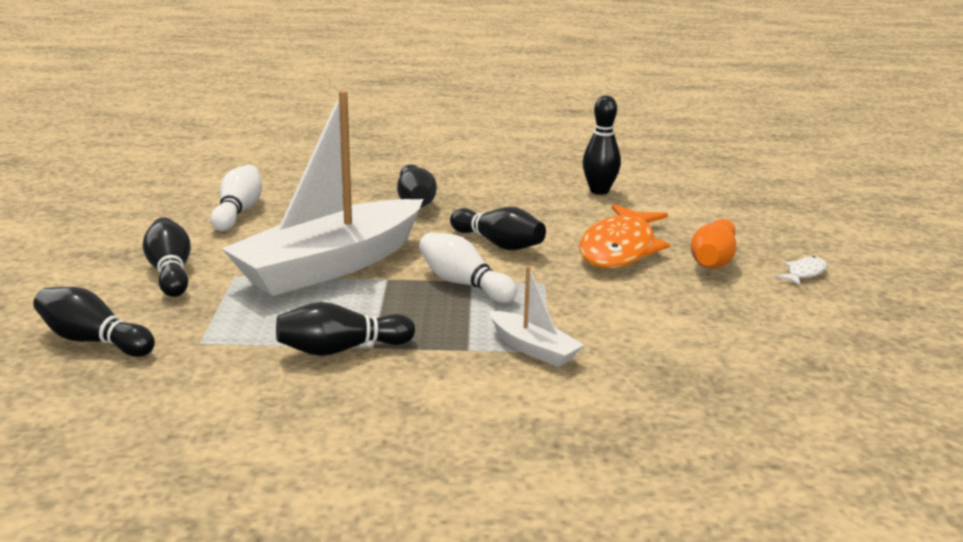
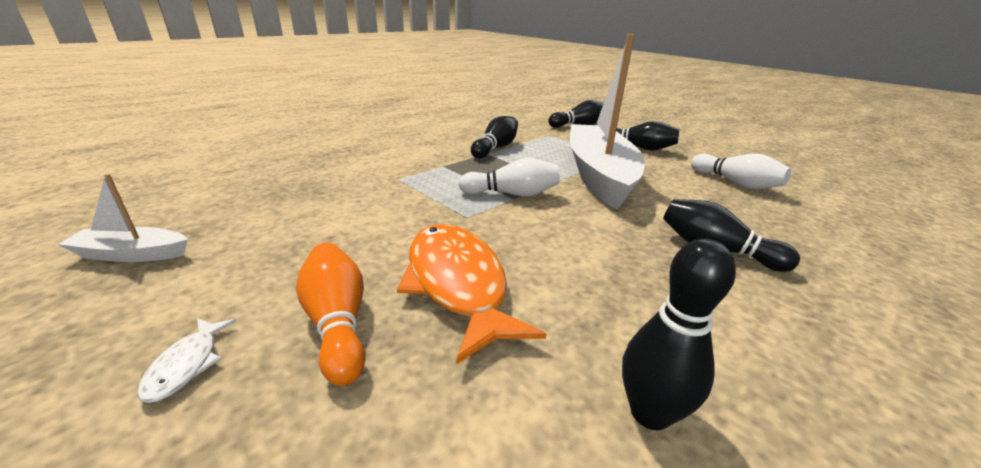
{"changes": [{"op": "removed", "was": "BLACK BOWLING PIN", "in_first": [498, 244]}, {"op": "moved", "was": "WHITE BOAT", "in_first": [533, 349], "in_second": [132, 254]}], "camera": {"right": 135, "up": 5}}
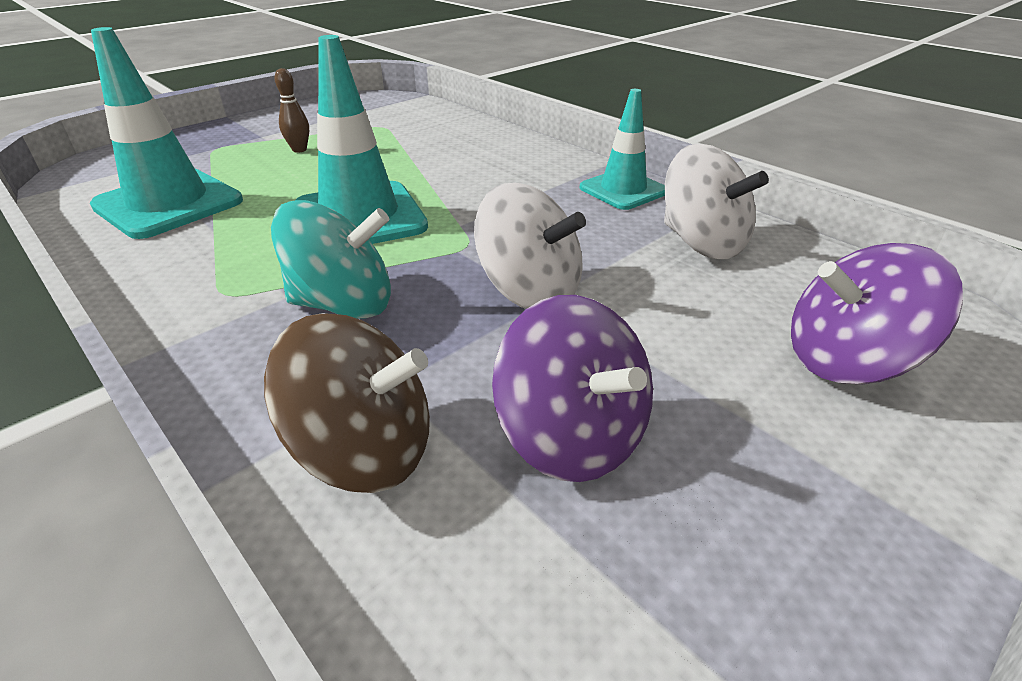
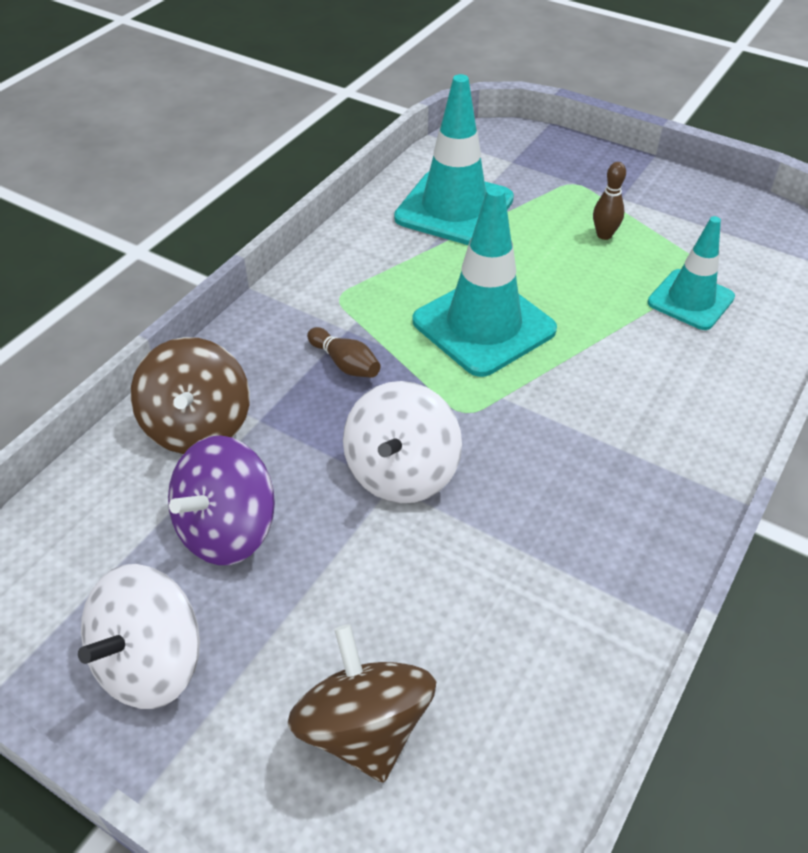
{"changes": [{"op": "replaced", "was": "TURQUOISE SPINNING TOP", "now": "BROWN BOWLING PIN", "in_first": [344, 304], "in_second": [345, 363]}, {"op": "moved", "was": "TURQUOISE TRAFFIC CONE", "in_first": [623, 190], "in_second": [690, 300]}, {"op": "moved", "was": "WHITE SPINNING TOP", "in_first": [701, 243], "in_second": [151, 663]}, {"op": "recoloured", "was": "PURPLE SPINNING TOP", "now": "BROWN SPINNING TOP", "in_first": [847, 360], "in_second": [364, 728]}], "camera": {"right": 75, "up": 10}}
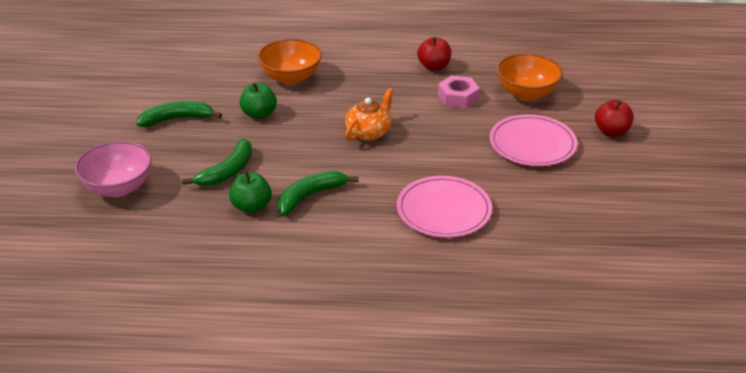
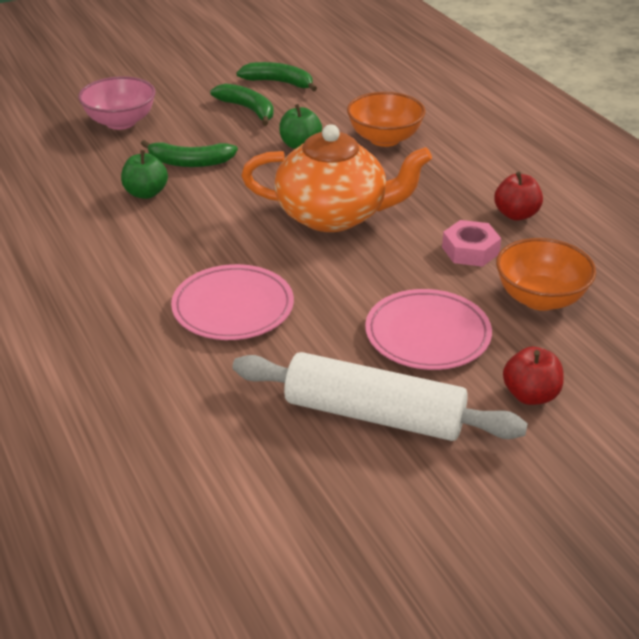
{"changes": [{"op": "moved", "was": "GREEN BANANA", "in_first": [310, 196], "in_second": [279, 82]}, {"op": "resized", "was": "ORANGE TEAPOT", "in_first": [369, 132], "in_second": [334, 215], "ratio": 1.89}, {"op": "added", "now": "WHITE ROLLING PIN", "in_second": [374, 415]}], "camera": {"right": 60, "up": 0}}
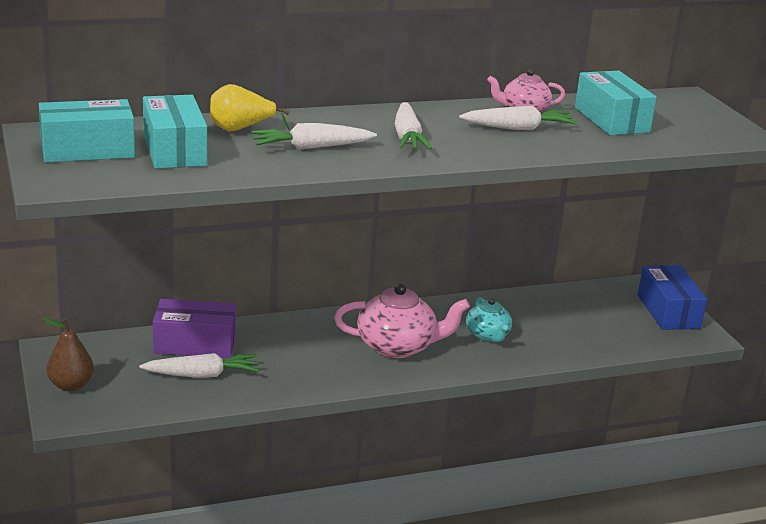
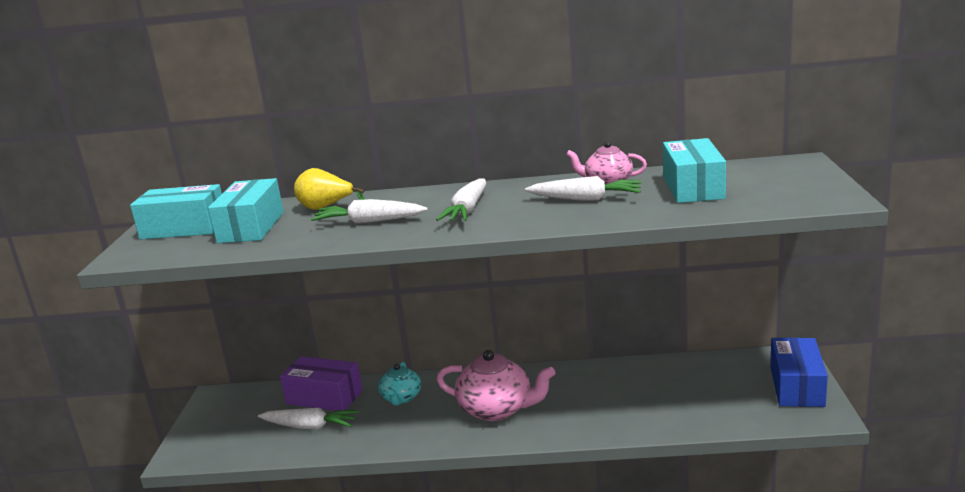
{"changes": [{"op": "removed", "was": "BROWN PEAR", "in_first": [71, 385]}, {"op": "moved", "was": "TURQUOISE TEAPOT", "in_first": [488, 335], "in_second": [401, 398]}], "camera": {"right": 25, "up": -5}}
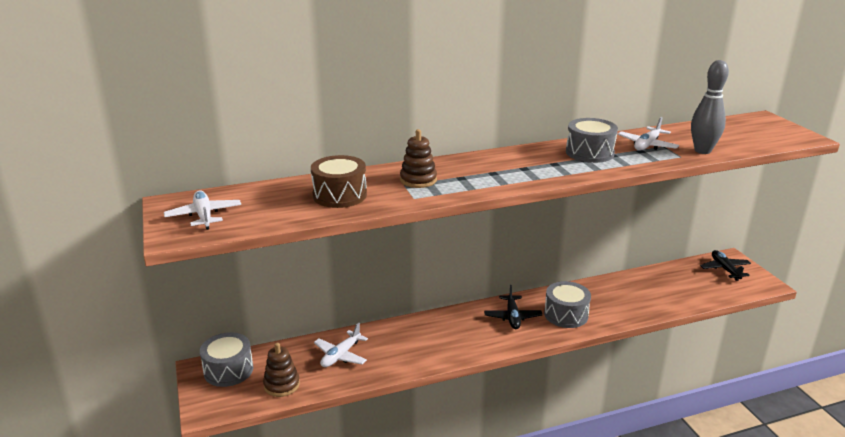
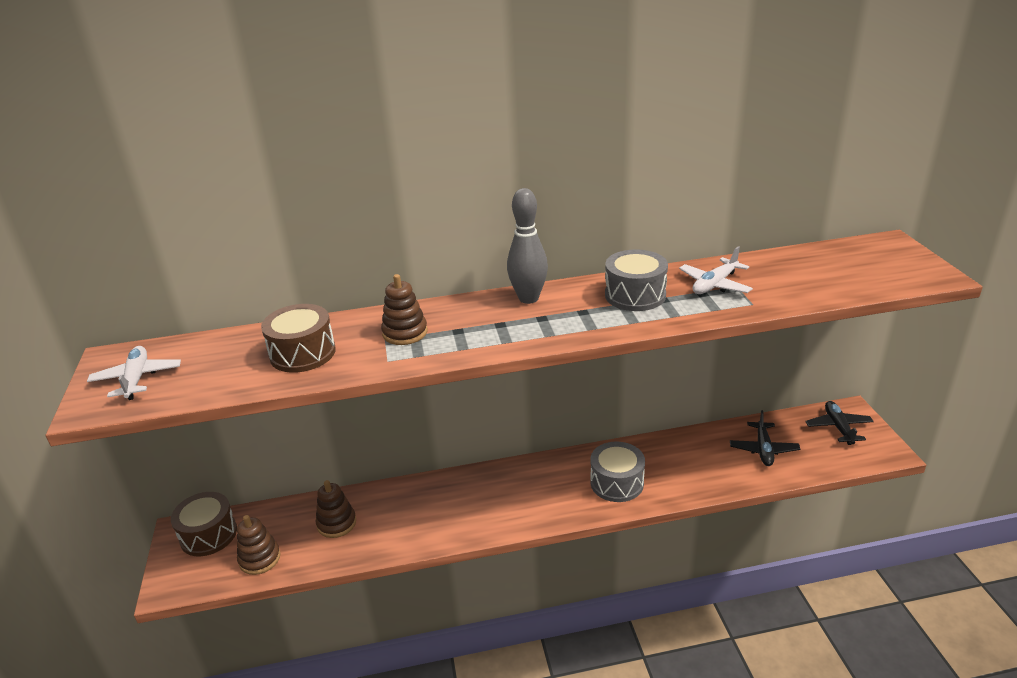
{"changes": [{"op": "recoloured", "was": "GREY DRUM", "now": "BROWN DRUM", "in_first": [228, 370], "in_second": [208, 535]}, {"op": "replaced", "was": "WHITE PLANE", "now": "BROWN STACKING TOY", "in_first": [341, 355], "in_second": [336, 523]}, {"op": "moved", "was": "BLACK PLANE", "in_first": [512, 317], "in_second": [763, 449]}, {"op": "moved", "was": "GREY BOWLING PIN", "in_first": [702, 151], "in_second": [528, 298]}], "camera": {"right": 10, "up": 5}}
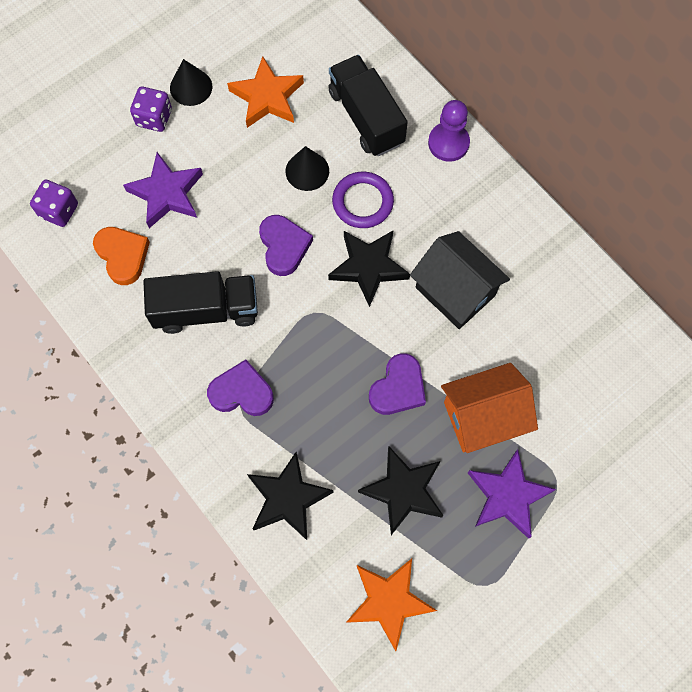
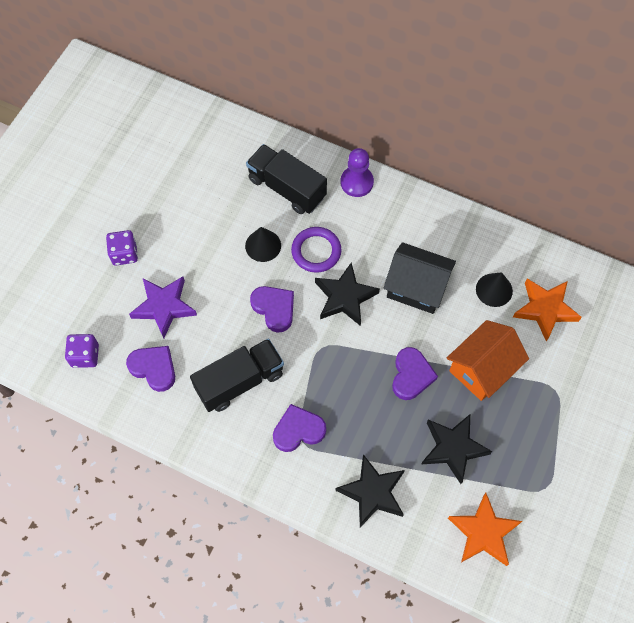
{"changes": [{"op": "recoloured", "was": "ORANGE HEART", "now": "PURPLE HEART", "in_first": [123, 256], "in_second": [154, 368]}, {"op": "moved", "was": "BLACK CONE", "in_first": [191, 87], "in_second": [494, 290]}, {"op": "moved", "was": "ORANGE STAR", "in_first": [267, 97], "in_second": [545, 309]}, {"op": "removed", "was": "PURPLE STAR", "in_first": [507, 496]}], "camera": {"right": -25, "up": -5}}
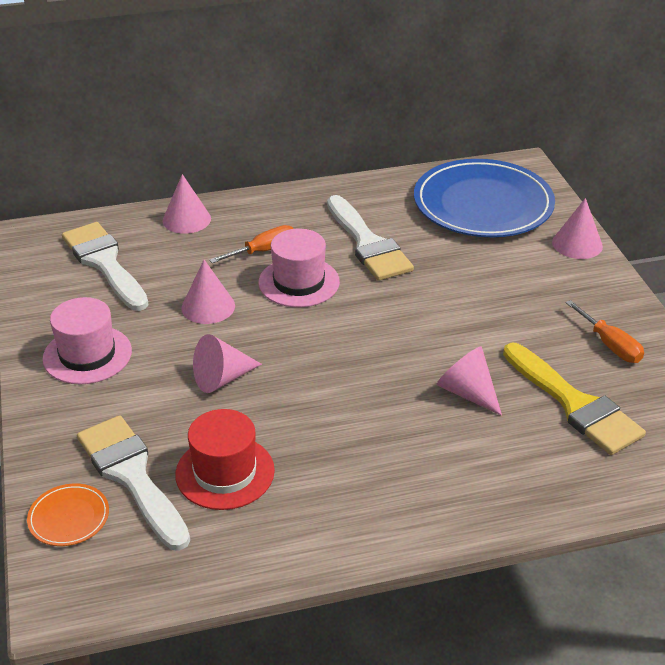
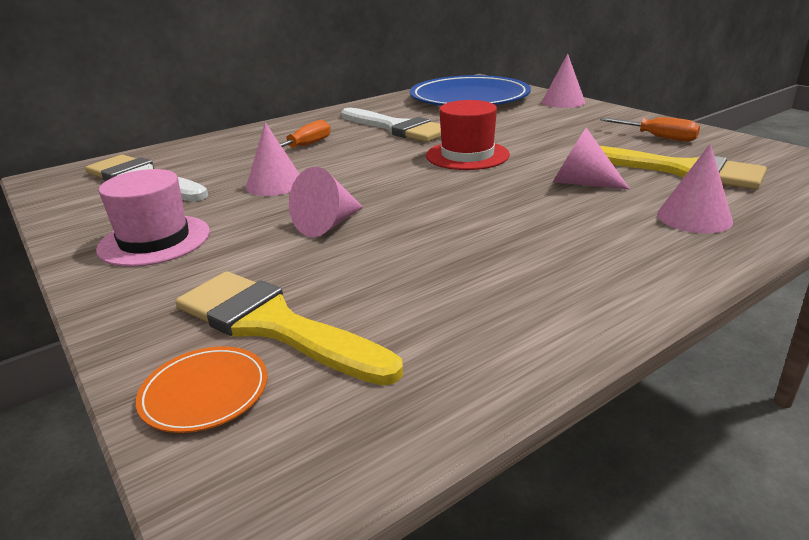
{"changes": [{"op": "recoloured", "was": "WHITE BRUSH", "now": "YELLOW BRUSH", "in_first": [132, 476], "in_second": [274, 325]}, {"op": "moved", "was": "PINK CONE", "in_first": [186, 219], "in_second": [694, 217]}, {"op": "moved", "was": "RED HAT", "in_first": [225, 472], "in_second": [467, 155]}, {"op": "removed", "was": "PINK HAT", "in_first": [299, 282]}], "camera": {"right": -20, "up": -10}}
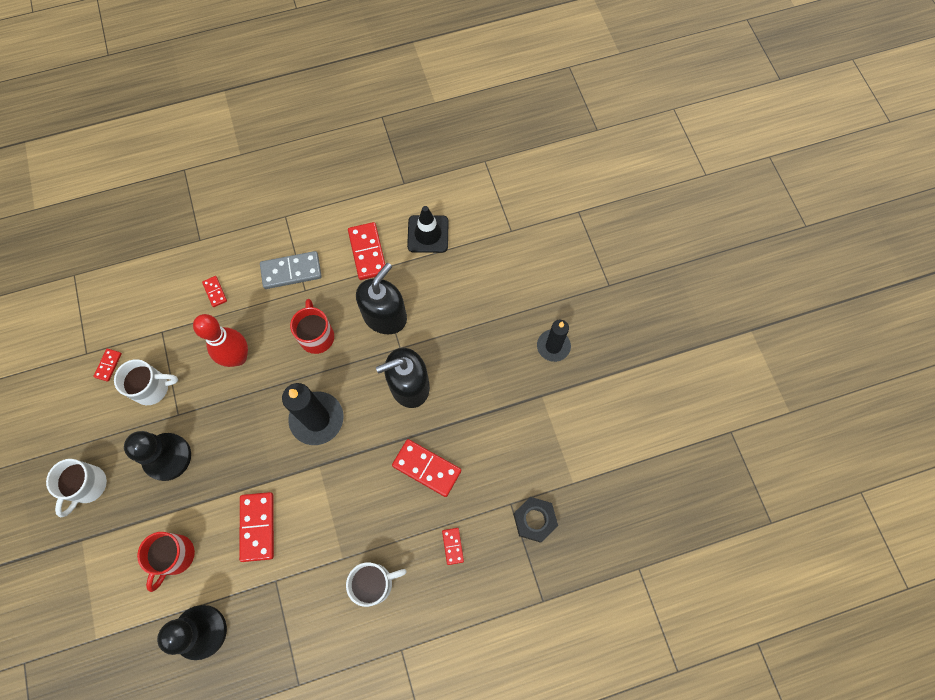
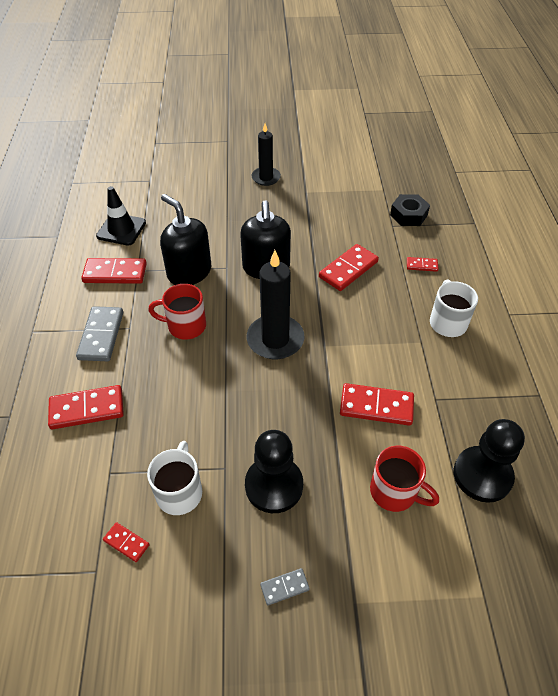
{"changes": [{"op": "replaced", "was": "WHITE MUG", "now": "GREY DOMINO", "in_first": [87, 486], "in_second": [284, 587]}, {"op": "removed", "was": "RED BOWLING PIN", "in_first": [238, 357]}, {"op": "resized", "was": "RED DOMINO", "in_first": [215, 292], "in_second": [87, 409], "ratio": 1.93}], "camera": {"right": -75, "up": -20}}
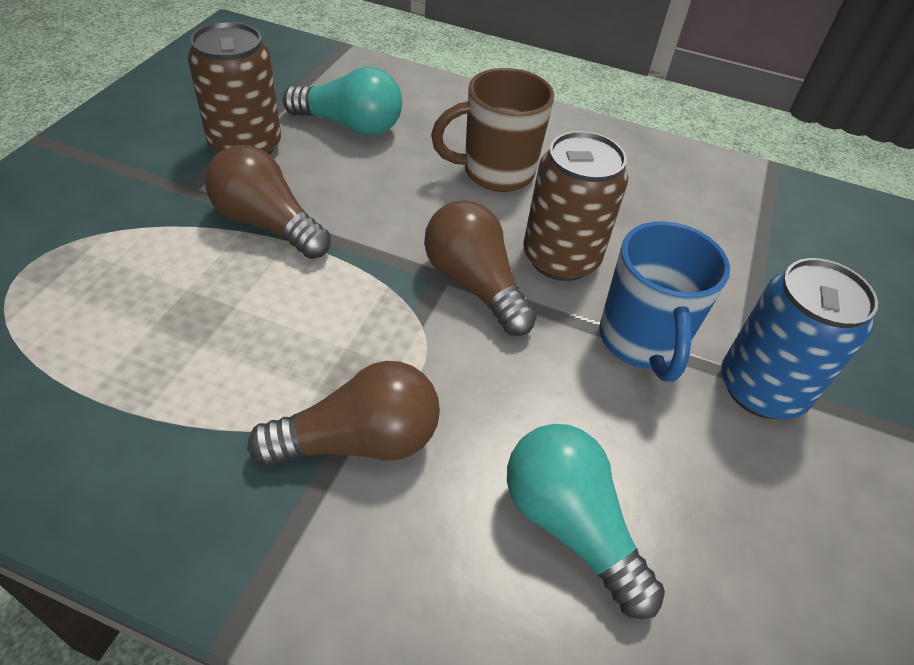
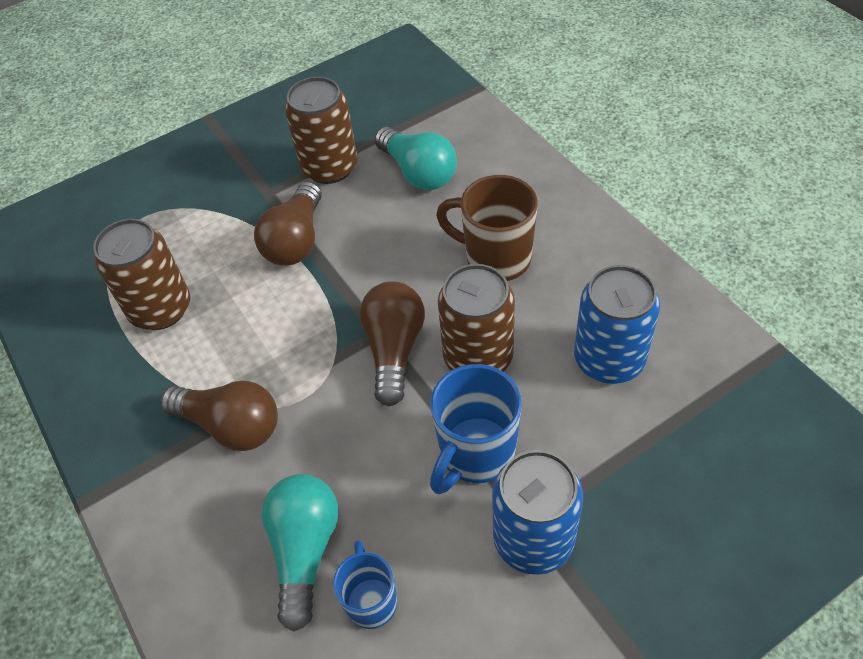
{"changes": [{"op": "turned", "was": "BROWN LIGHT BULB", "in_first": [267, 224], "in_second": [296, 240], "clockwise": -150}, {"op": "added", "now": "BROWN CAN", "in_second": [161, 309]}, {"op": "added", "now": "BLUE MUG", "in_second": [371, 601]}, {"op": "added", "now": "BLUE CAN", "in_second": [609, 359]}], "camera": {"right": 45, "up": 5}}
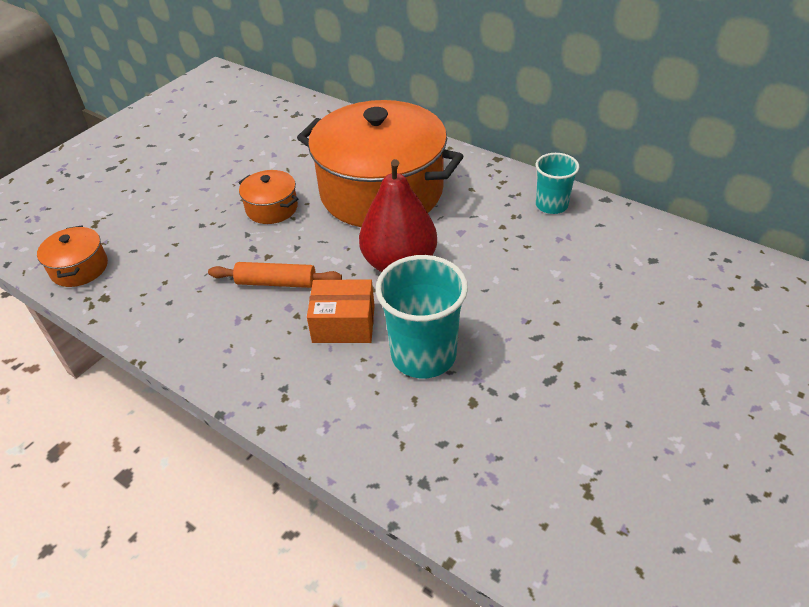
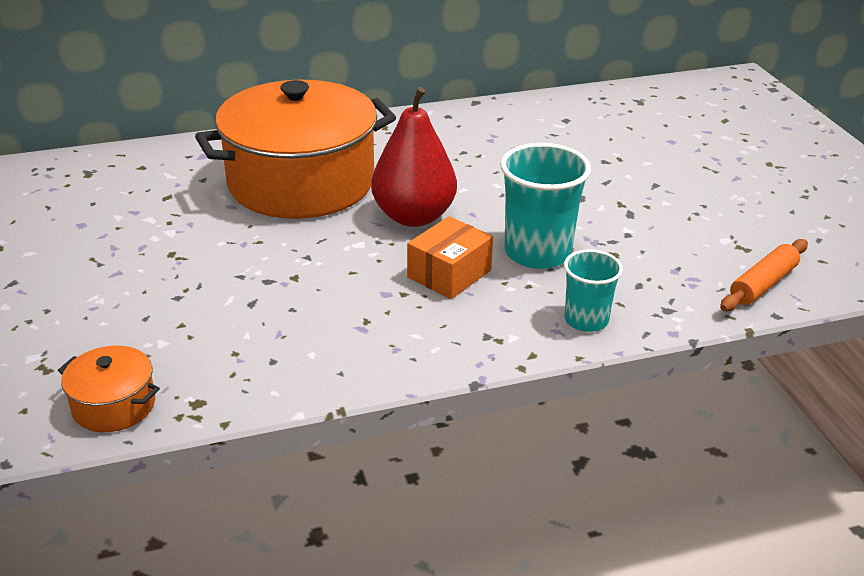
{"changes": [{"op": "moved", "was": "ORANGE ROLLING PIN", "in_first": [276, 282], "in_second": [763, 284]}, {"op": "removed", "was": "ORANGE POT", "in_first": [272, 208]}, {"op": "moved", "was": "TURQUOISE CUP", "in_first": [551, 205], "in_second": [586, 320]}], "camera": {"right": -55, "up": -10}}
